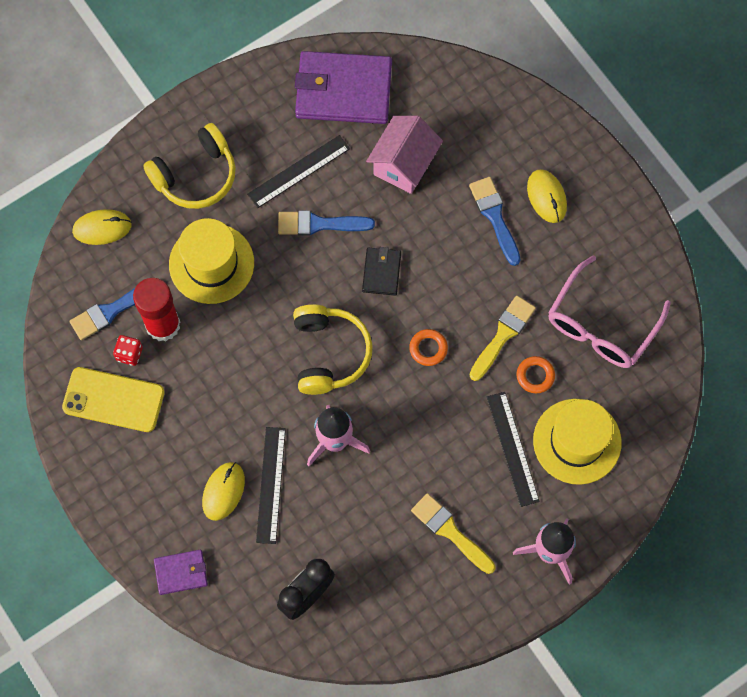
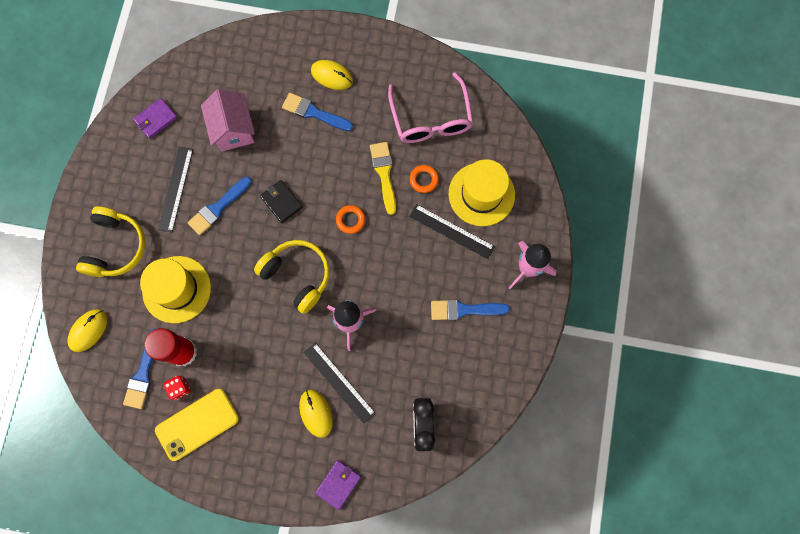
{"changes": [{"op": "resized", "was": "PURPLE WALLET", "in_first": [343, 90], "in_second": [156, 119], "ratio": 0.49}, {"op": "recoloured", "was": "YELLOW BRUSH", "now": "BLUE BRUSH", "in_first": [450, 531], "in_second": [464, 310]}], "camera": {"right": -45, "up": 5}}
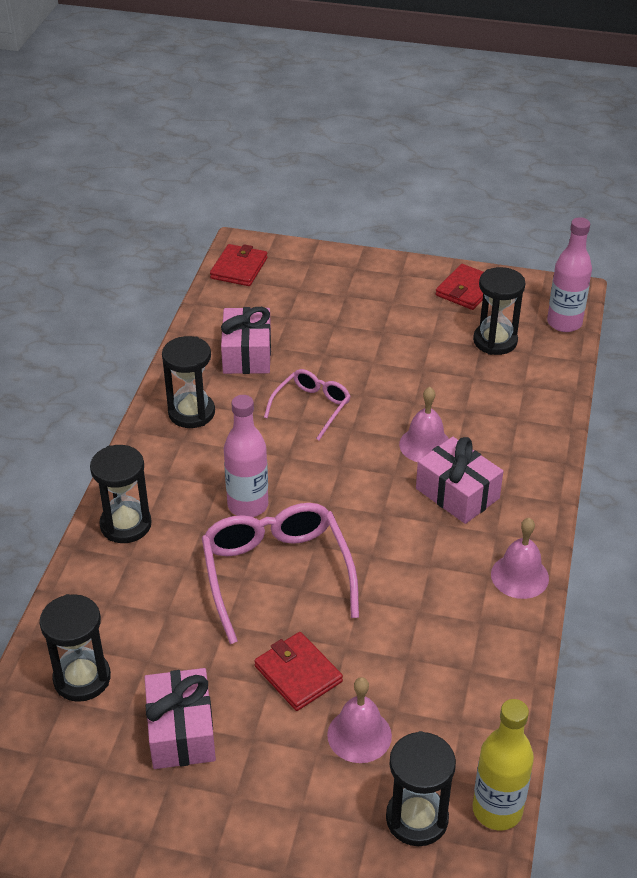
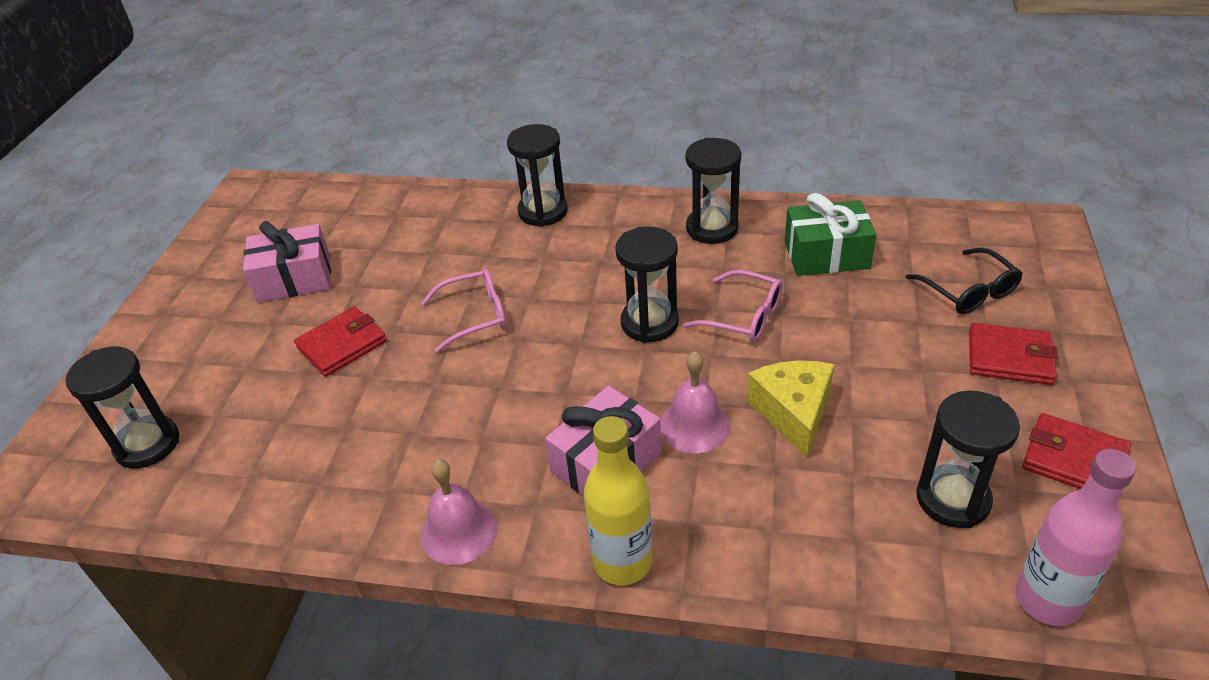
{"changes": [{"op": "moved", "was": "BLACK HOURGLASS", "in_first": [82, 678], "in_second": [649, 323]}, {"op": "resized", "was": "PINK GLASSES", "in_first": [276, 573], "in_second": [475, 316], "ratio": 0.57}, {"op": "moved", "was": "RED WALLET", "in_first": [239, 268], "in_second": [1009, 358]}, {"op": "recoloured", "was": "PINK GIFT", "now": "GREEN GIFT", "in_first": [247, 354], "in_second": [826, 255]}, {"op": "removed", "was": "PINK BOTTLE", "in_first": [248, 505]}, {"op": "removed", "was": "PINK BELL", "in_first": [359, 735]}, {"op": "moved", "was": "YELLOW BOTTLE", "in_first": [497, 810], "in_second": [622, 562]}, {"op": "added", "now": "YELLOW CHEESE", "in_second": [793, 412]}, {"op": "added", "now": "BLACK GLASSES", "in_second": [968, 291]}], "camera": {"right": 90, "up": 0}}
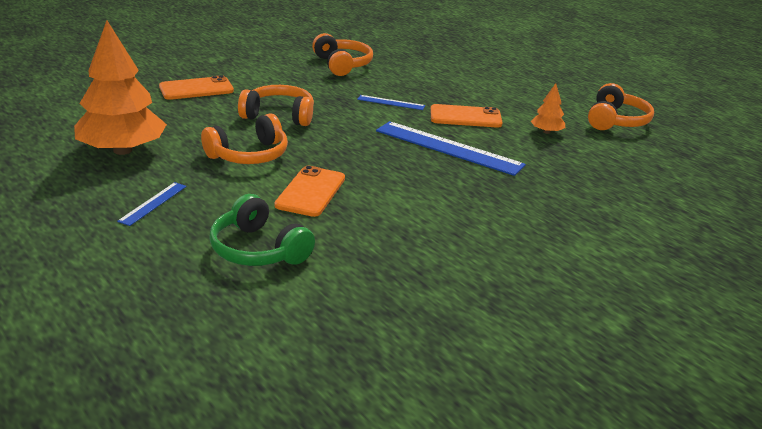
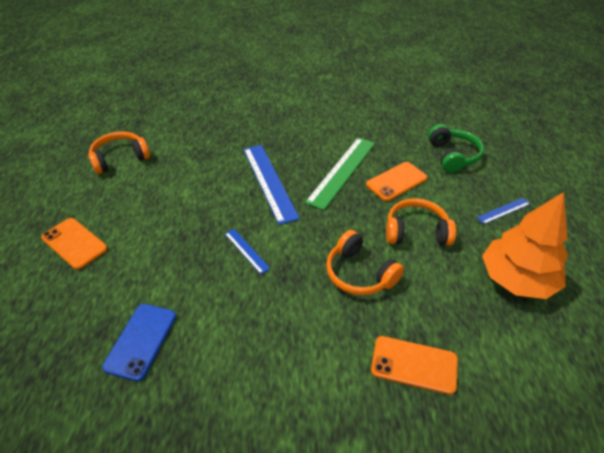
{"changes": [{"op": "removed", "was": "ORANGE HEADPHONES", "in_first": [342, 65]}, {"op": "moved", "was": "ORANGE PHONE", "in_first": [465, 117], "in_second": [74, 243]}, {"op": "removed", "was": "ORANGE TREE", "in_first": [546, 132]}, {"op": "added", "now": "BLUE PHONE", "in_second": [141, 341]}, {"op": "added", "now": "GREEN RULER", "in_second": [342, 171]}], "camera": {"right": -140, "up": 15}}
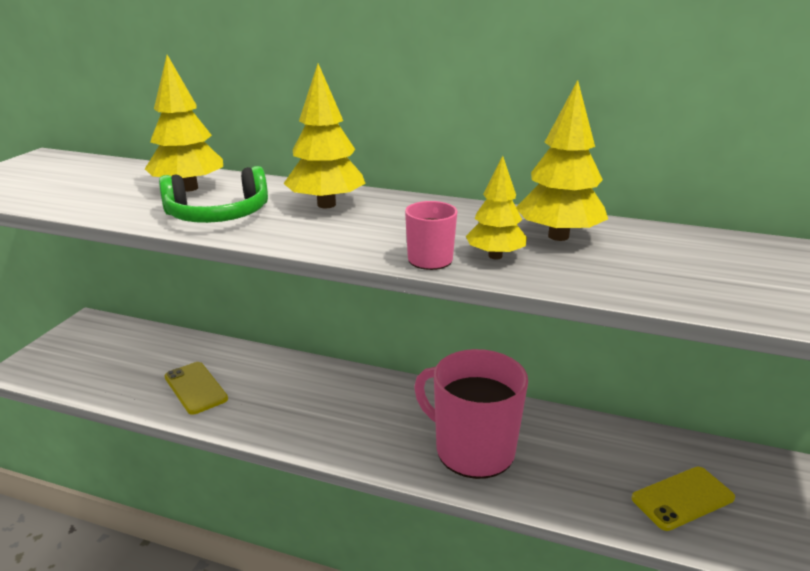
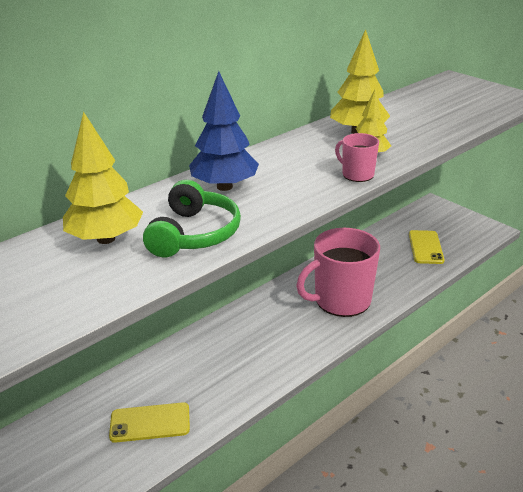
{"changes": [{"op": "recoloured", "was": "YELLOW TREE", "now": "BLUE TREE", "in_first": [326, 205], "in_second": [224, 187]}], "camera": {"right": -60, "up": 5}}
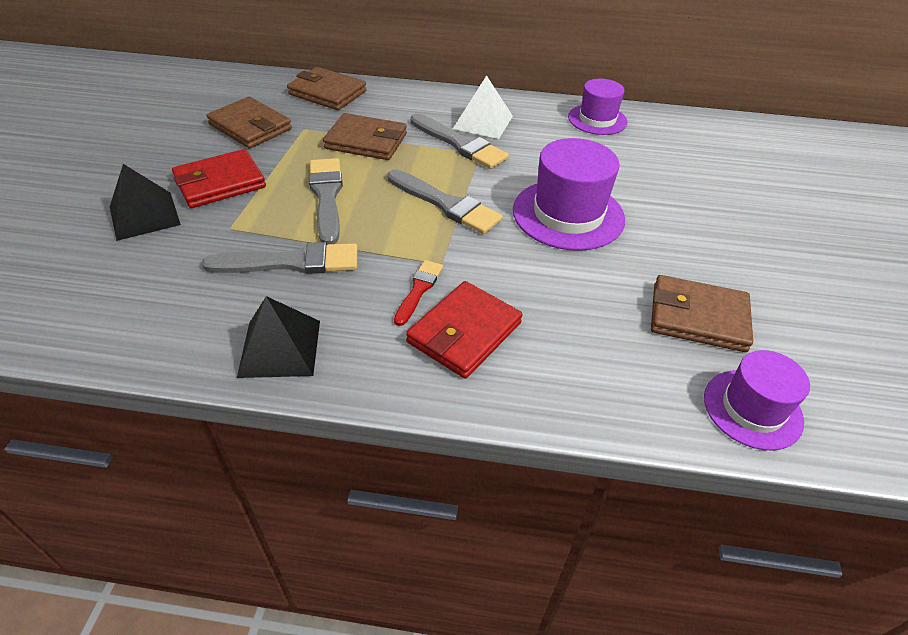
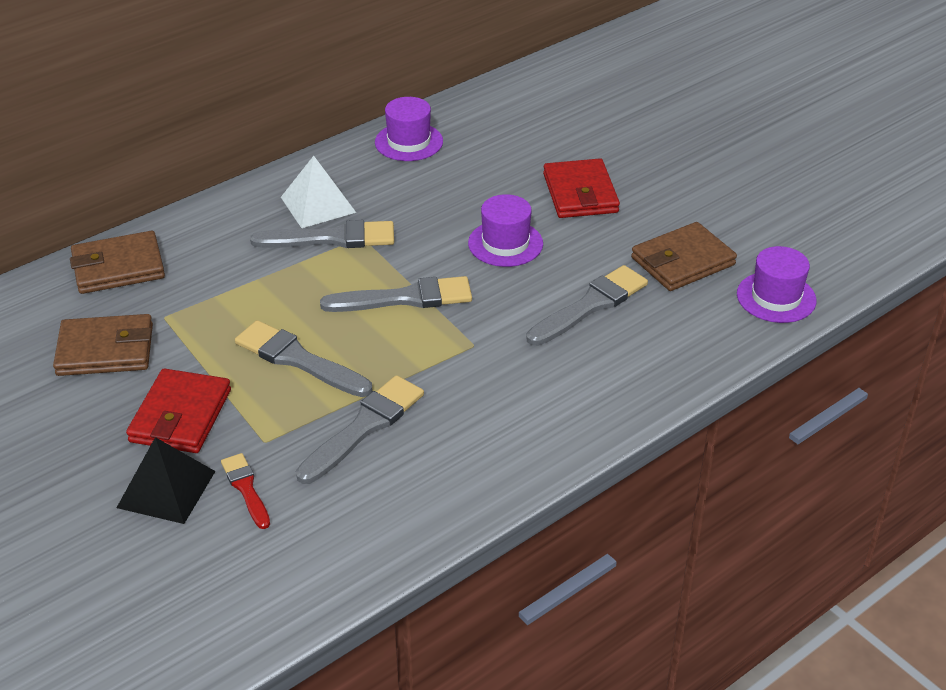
{"changes": [{"op": "removed", "was": "BLACK PYRAMID", "in_first": [280, 348]}, {"op": "removed", "was": "BROWN WALLET", "in_first": [366, 141]}, {"op": "moved", "was": "RED BRUSH", "in_first": [419, 290], "in_second": [246, 488]}, {"op": "moved", "was": "RED WALLET", "in_first": [464, 332], "in_second": [580, 193]}, {"op": "resized", "was": "PURPLE HAT", "in_first": [568, 214], "in_second": [505, 243], "ratio": 0.64}, {"op": "added", "now": "GREY BRUSH", "in_second": [590, 305]}], "camera": {"right": -45, "up": -5}}
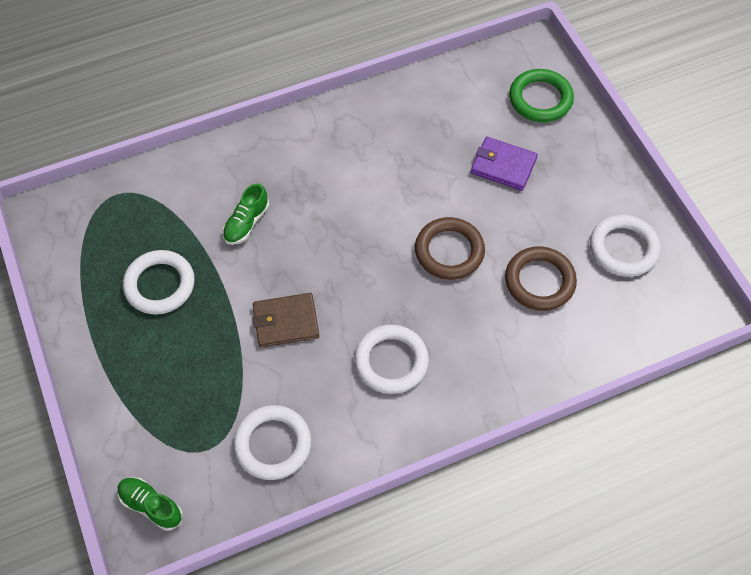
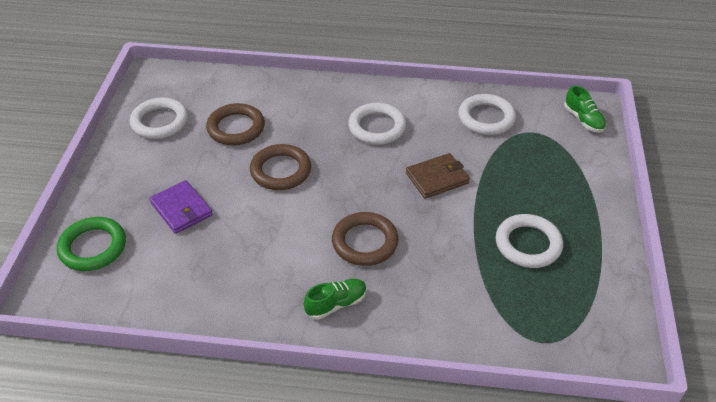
{"changes": [{"op": "moved", "was": "GREEN SHOE", "in_first": [246, 223], "in_second": [336, 304]}, {"op": "turned", "was": "BROWN WALLET", "in_first": [286, 322], "in_second": [437, 178], "clockwise": -45}, {"op": "added", "now": "BROWN RING", "in_second": [365, 242]}], "camera": {"right": -150, "up": -15}}
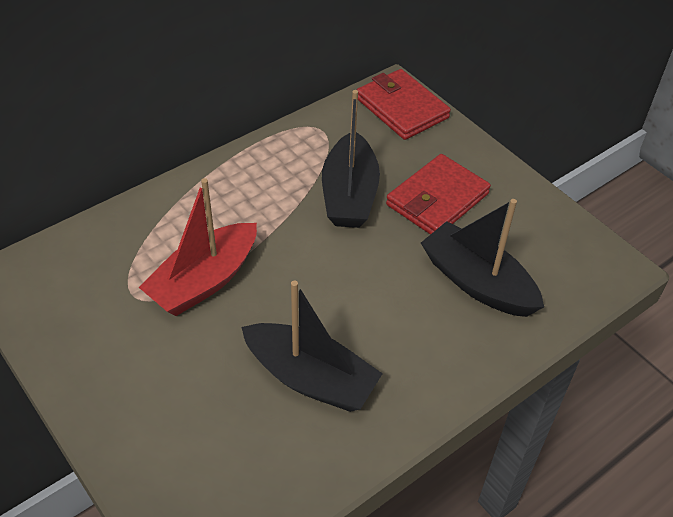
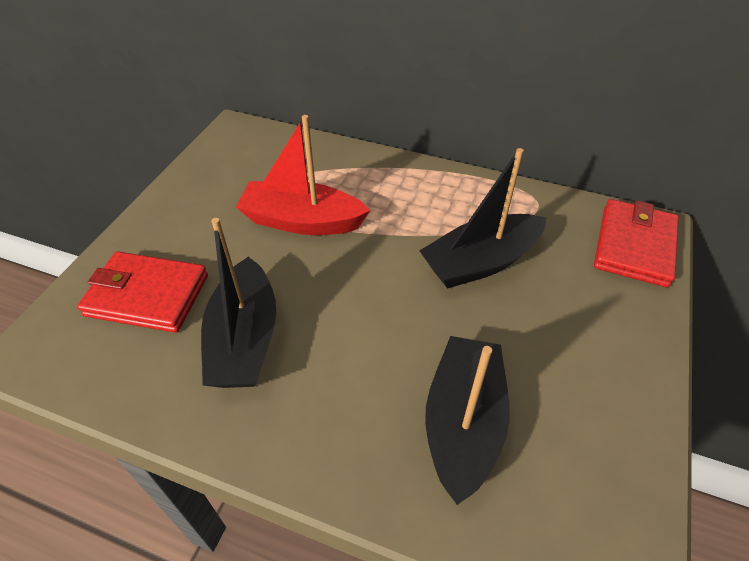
{"changes": [{"op": "moved", "was": "RED WALLET", "in_first": [437, 199], "in_second": [147, 295]}], "camera": {"right": 60, "up": 0}}
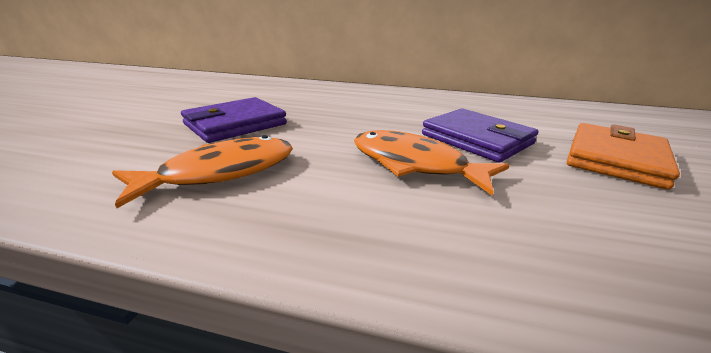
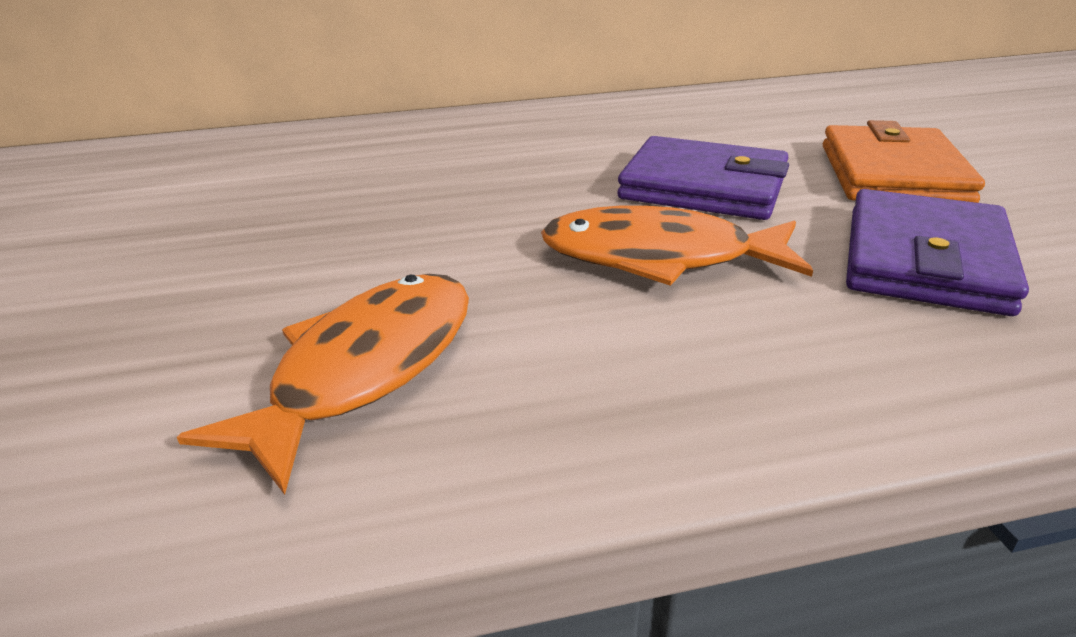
{"changes": [{"op": "moved", "was": "PURPLE WALLET", "in_first": [235, 124], "in_second": [925, 260]}], "camera": {"right": -25, "up": 5}}
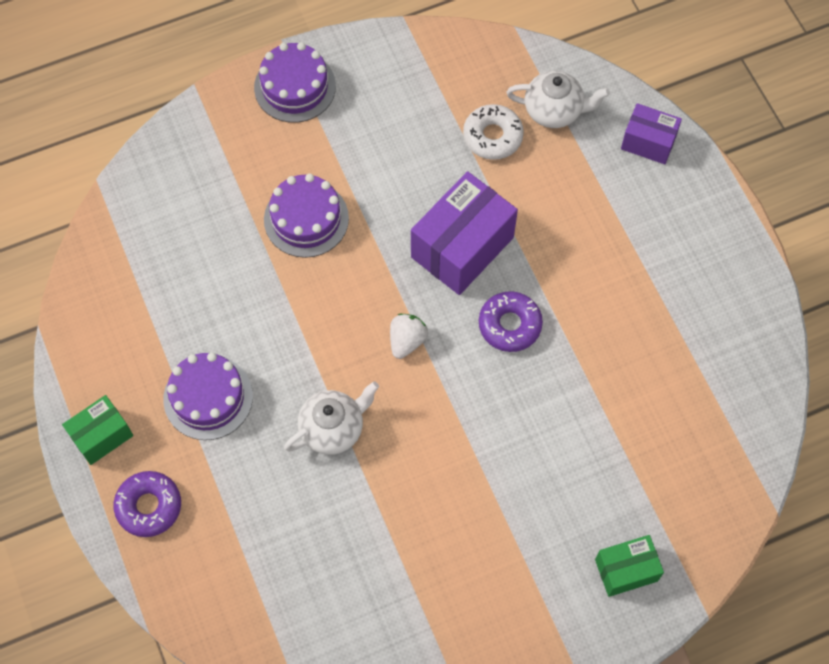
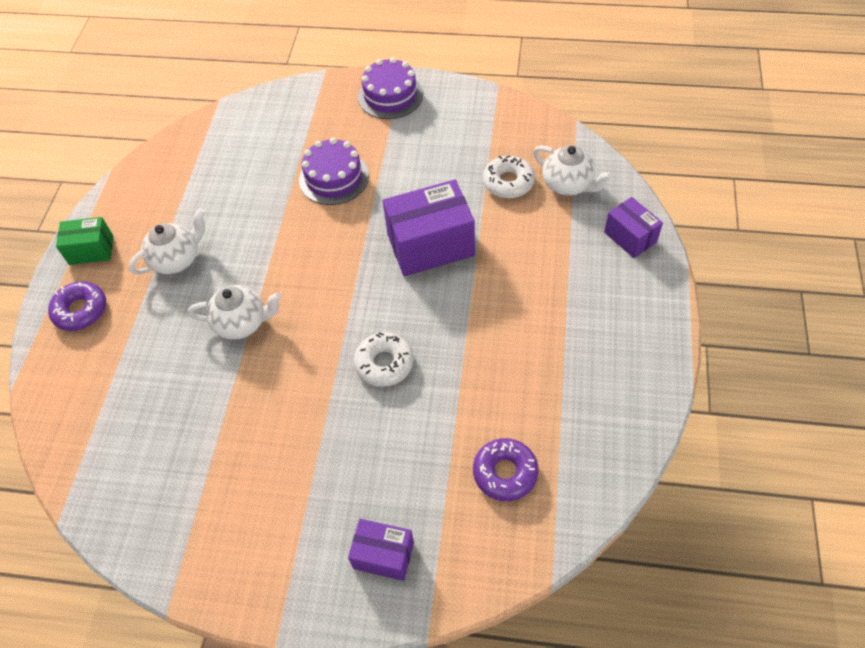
{"changes": [{"op": "replaced", "was": "PURPLE CAKE", "now": "WHITE TEAPOT", "in_first": [208, 397], "in_second": [177, 260]}, {"op": "removed", "was": "WHITE STRAWBERRY", "in_first": [407, 341]}, {"op": "moved", "was": "PURPLE DONUT", "in_first": [509, 325], "in_second": [505, 473]}, {"op": "recoloured", "was": "GREEN BOX", "now": "PURPLE BOX", "in_first": [626, 570], "in_second": [383, 555]}, {"op": "added", "now": "WHITE DONUT", "in_second": [384, 363]}], "camera": {"right": 35, "up": -10}}
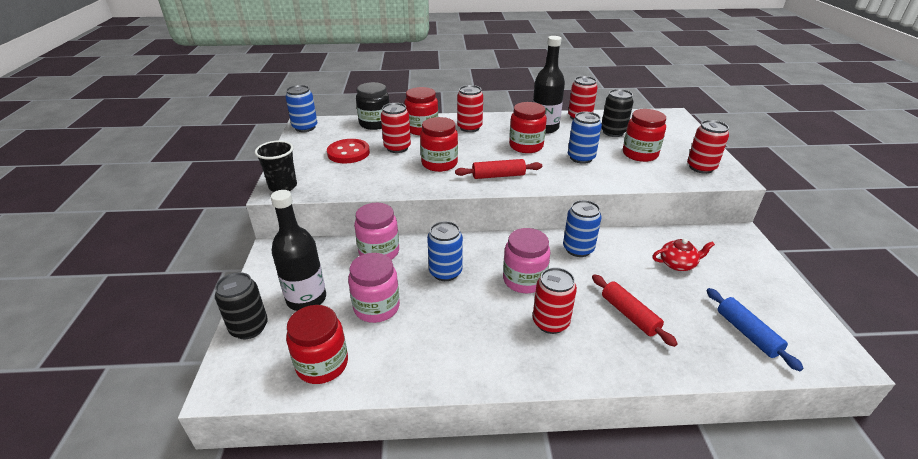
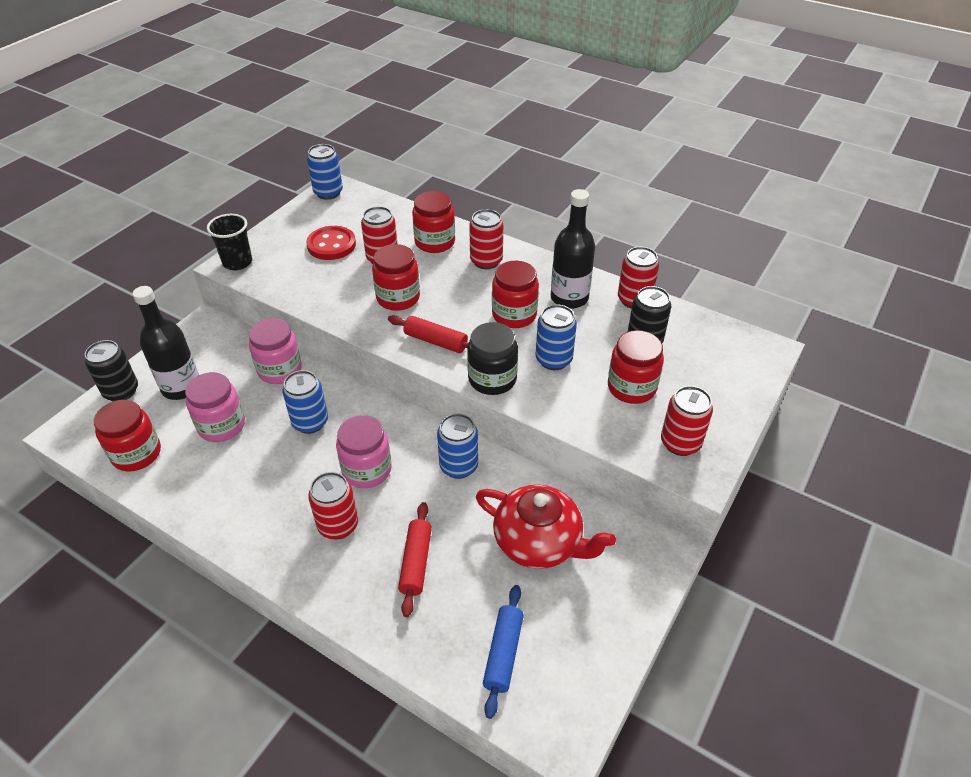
{"changes": [{"op": "moved", "was": "BLACK JAR", "in_first": [375, 124], "in_second": [492, 379]}, {"op": "resized", "was": "RED TEAPOT", "in_first": [678, 264], "in_second": [539, 542], "ratio": 1.88}], "camera": {"right": 35, "up": 10}}
